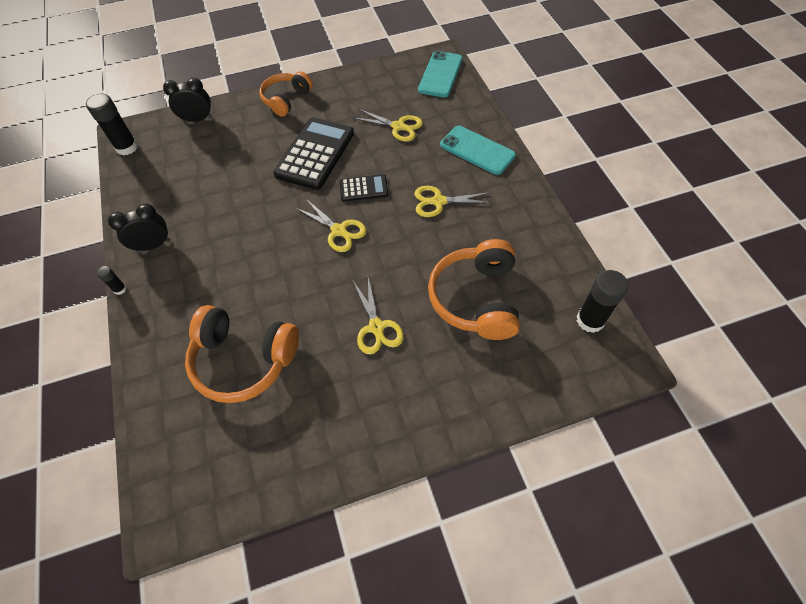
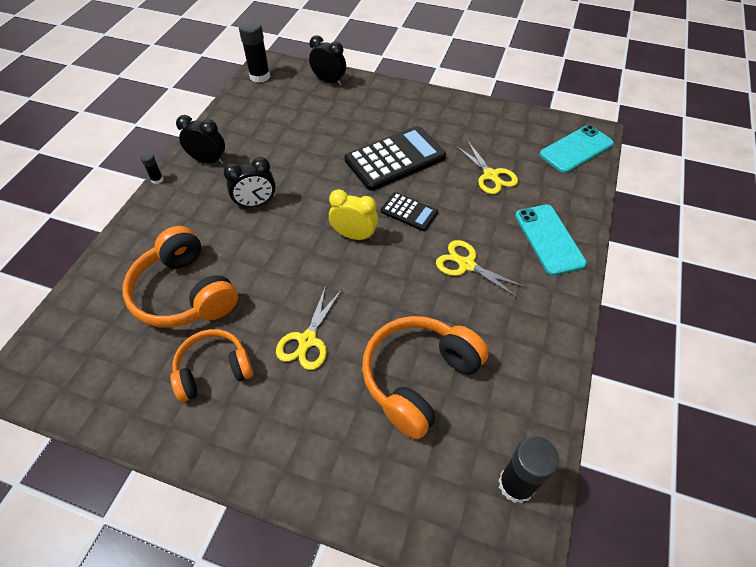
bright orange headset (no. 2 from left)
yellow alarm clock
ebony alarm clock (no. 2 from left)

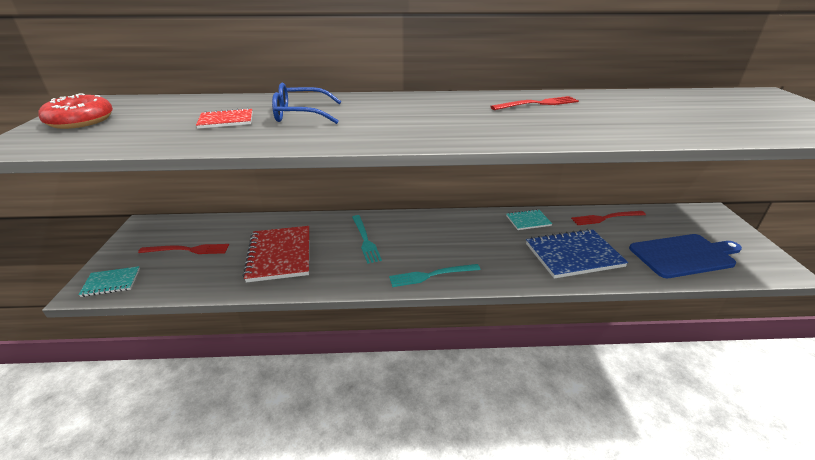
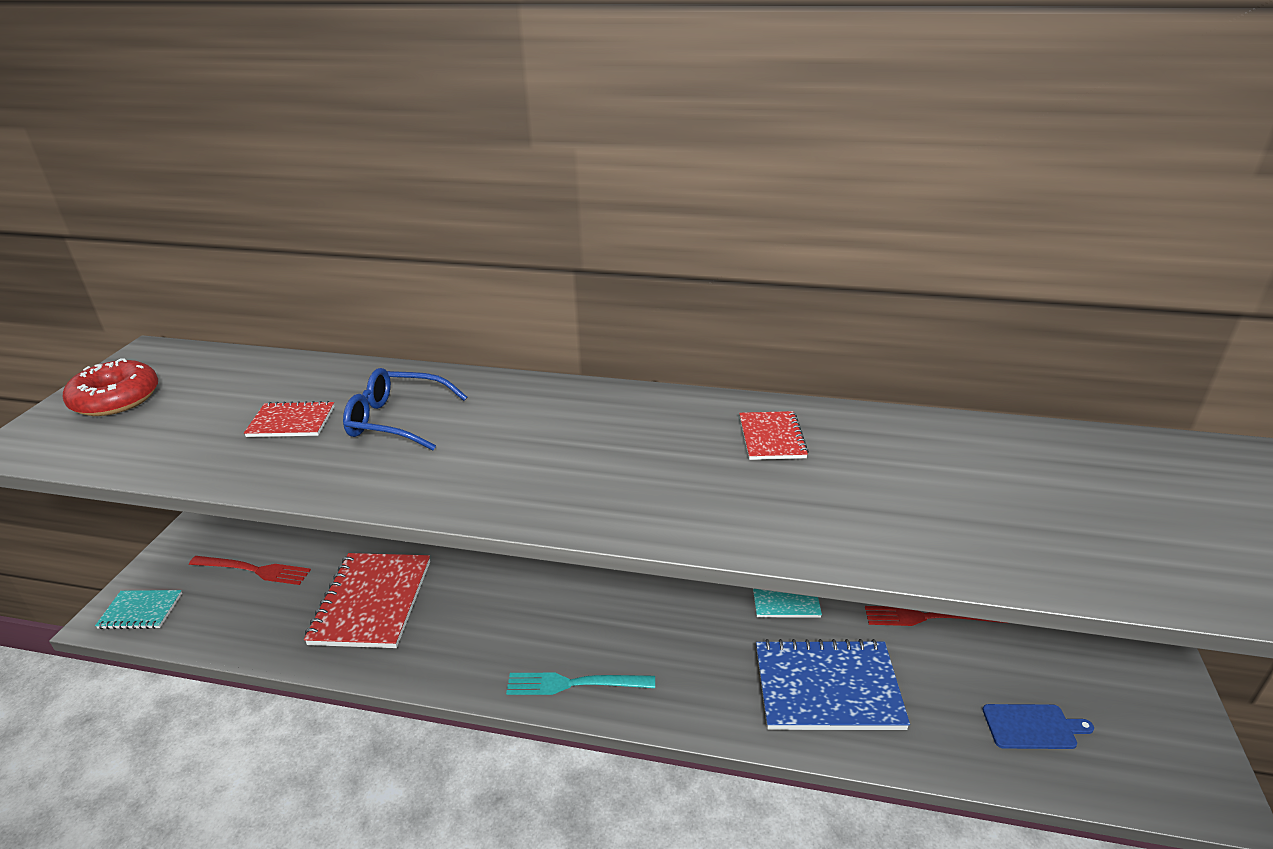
aqua fork (no. 1 from left in the first image)
crimson exercise book (no. 3 from left)
cobalt cutting board

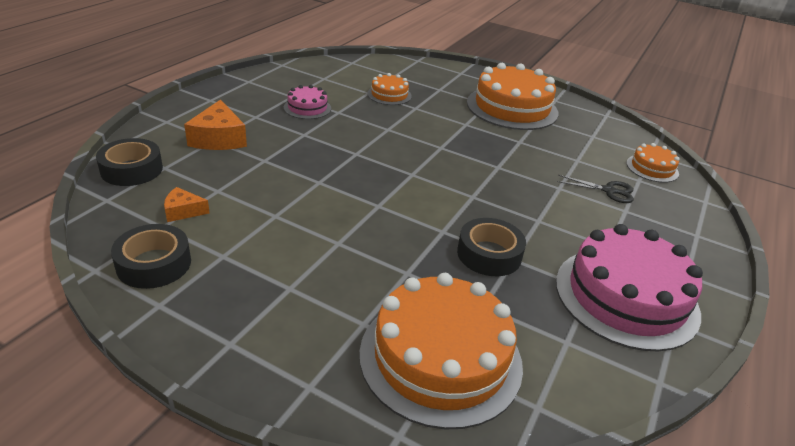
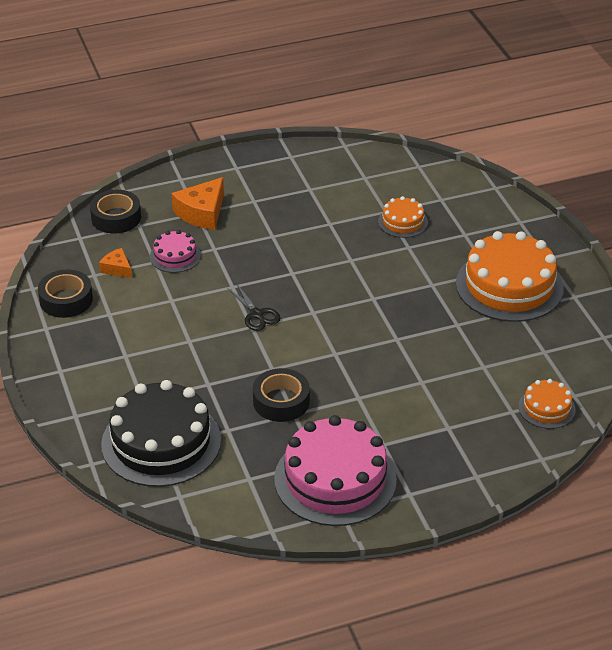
rosy gateau (no. 1 from left)
ebony gateau
ebony pair of scissors

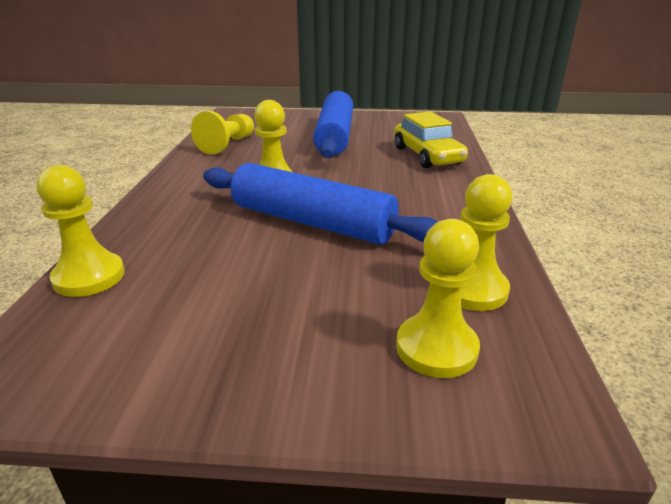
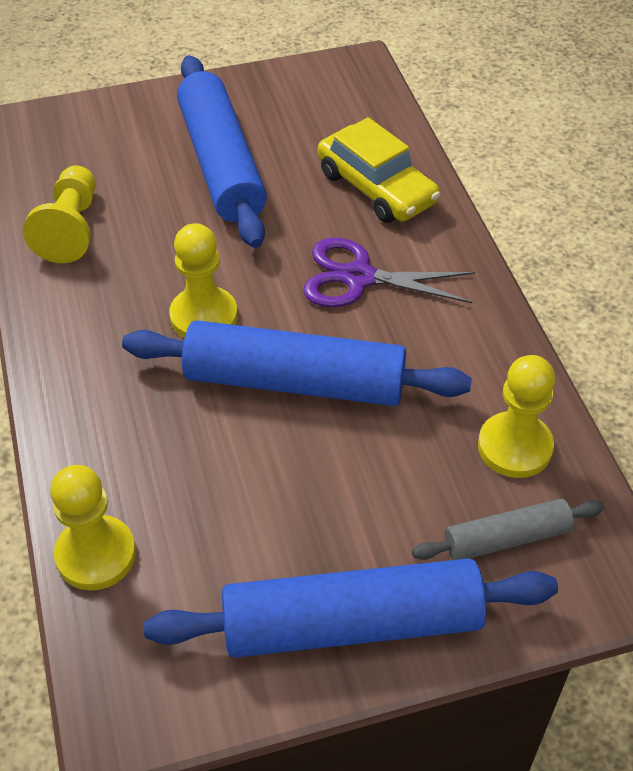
grey dough roller
cobalt dough roller (no. 3 from left)
purple pair of scissors

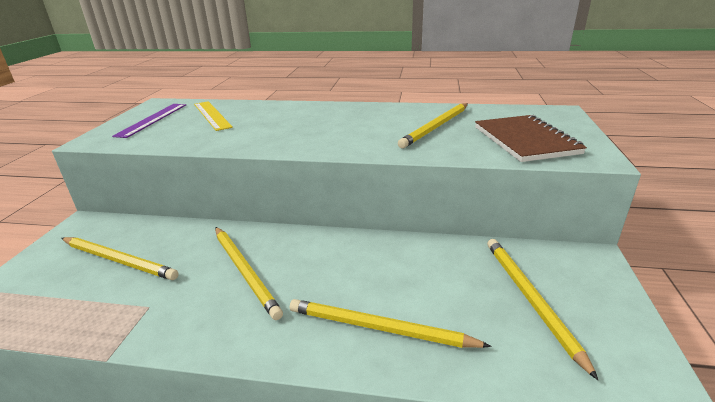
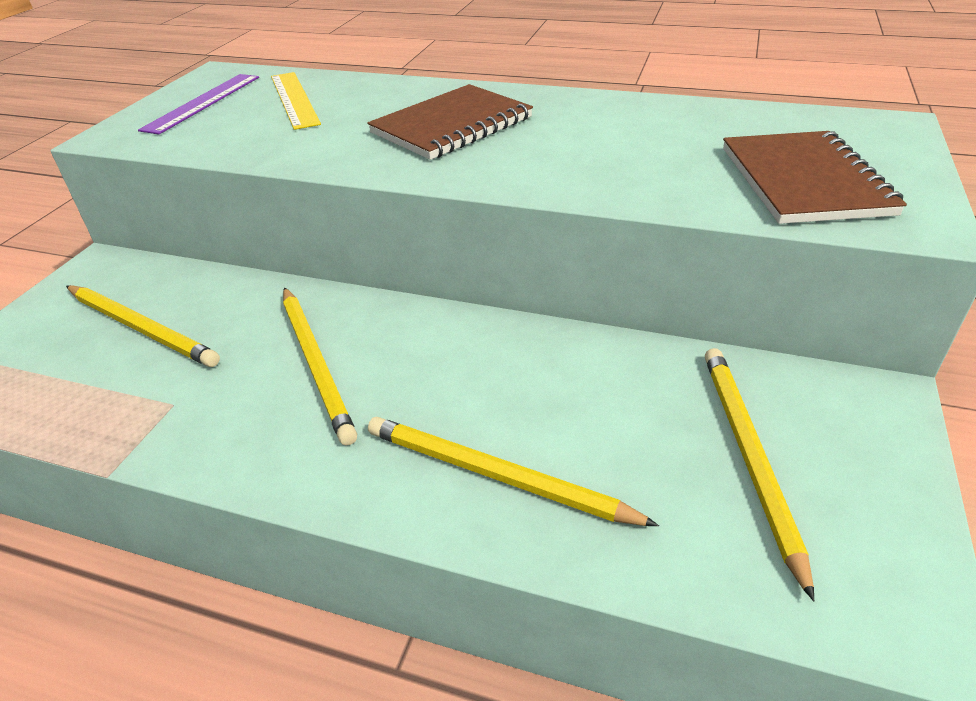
yellow lead pencil (no. 4 from left in the first image)
brown exercise book (no. 1 from left)

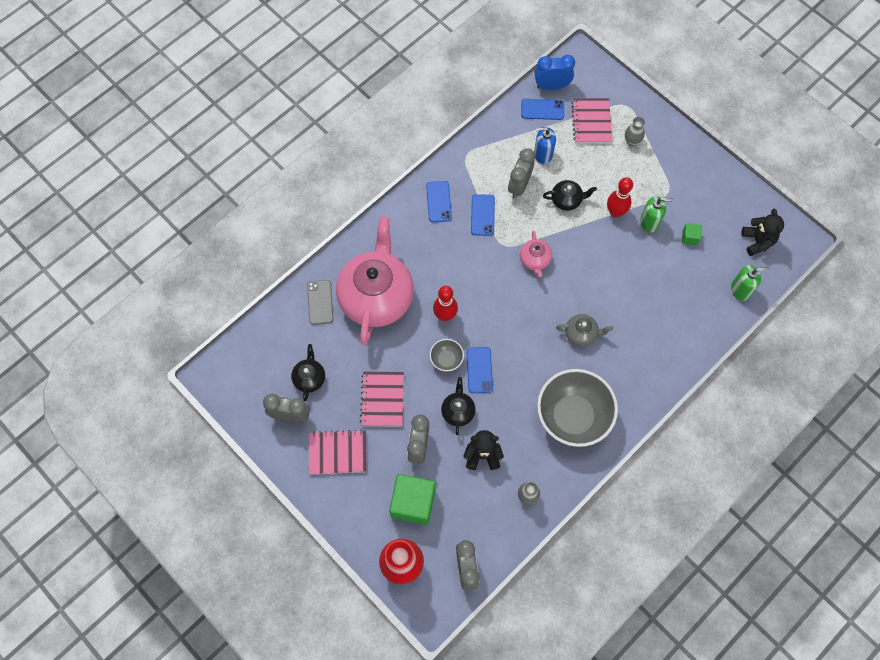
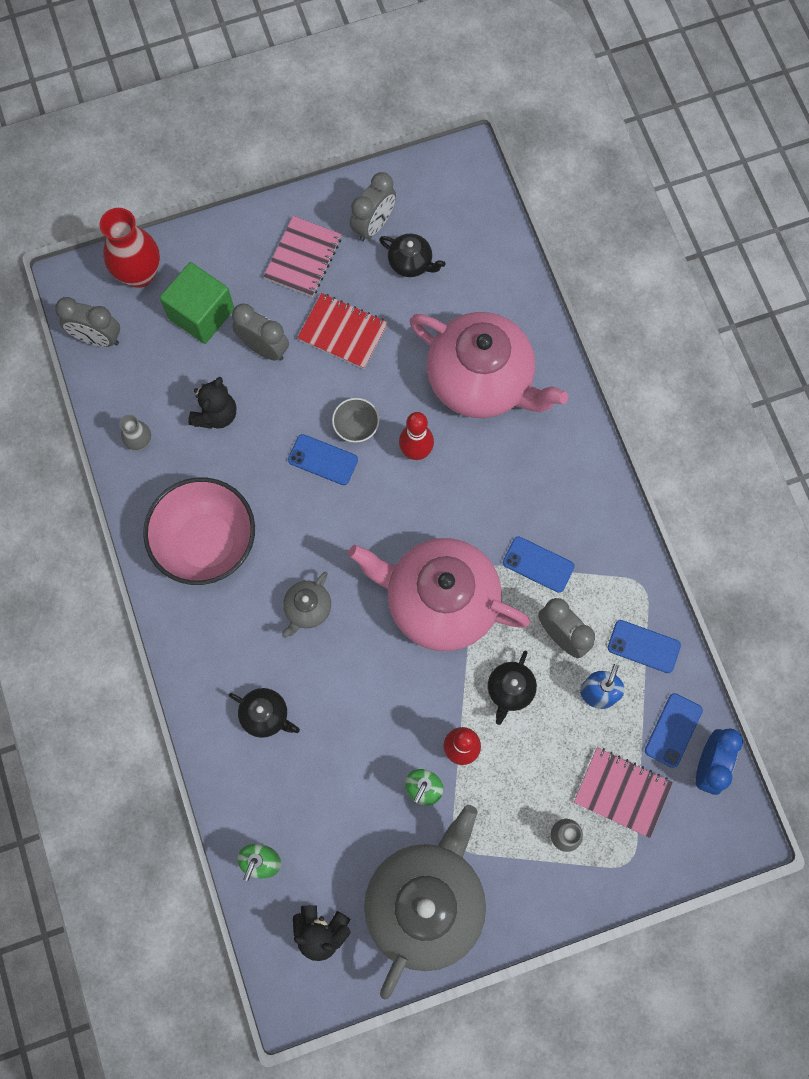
grey phone
crimson exercise book
cobalt phone (no. 3 from left)
ebony china teapot (no. 1 from left)
rosy china teapot (no. 1 from left)
rosy bowl
leaf-green solid cube (no. 2 from left in the first image)
grey china teapot (no. 2 from left)

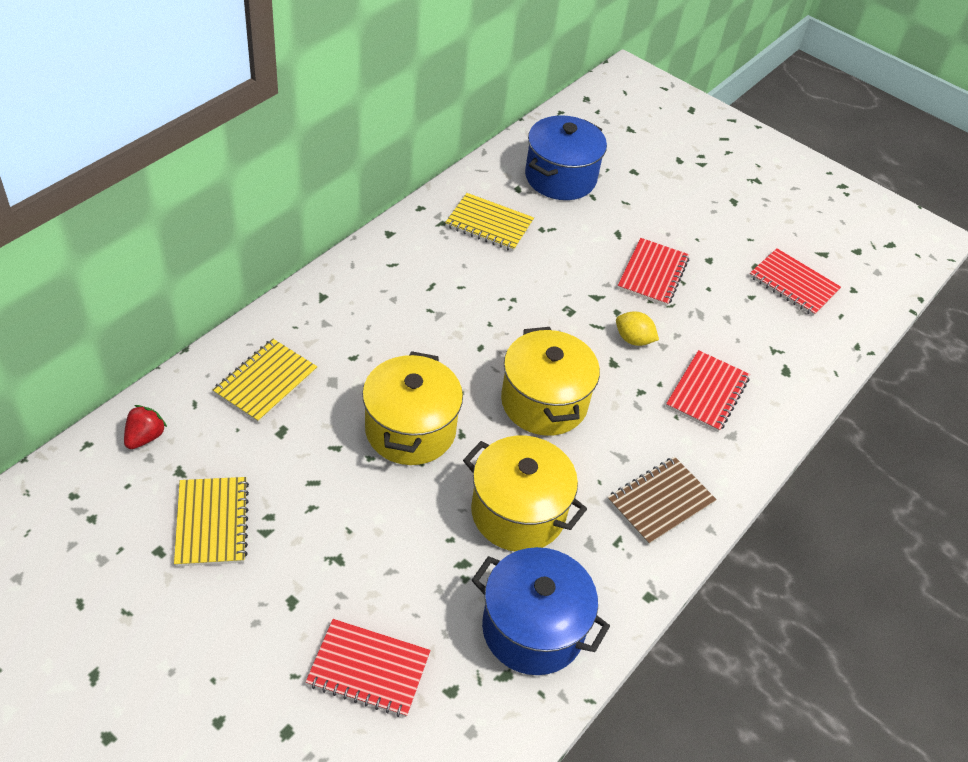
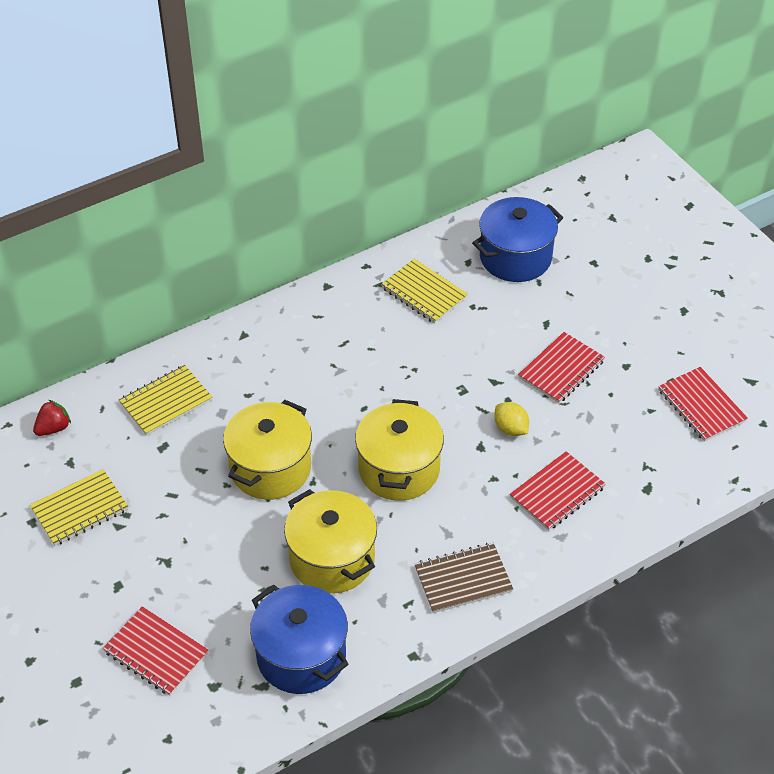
yellow exercise book (no. 1 from left)

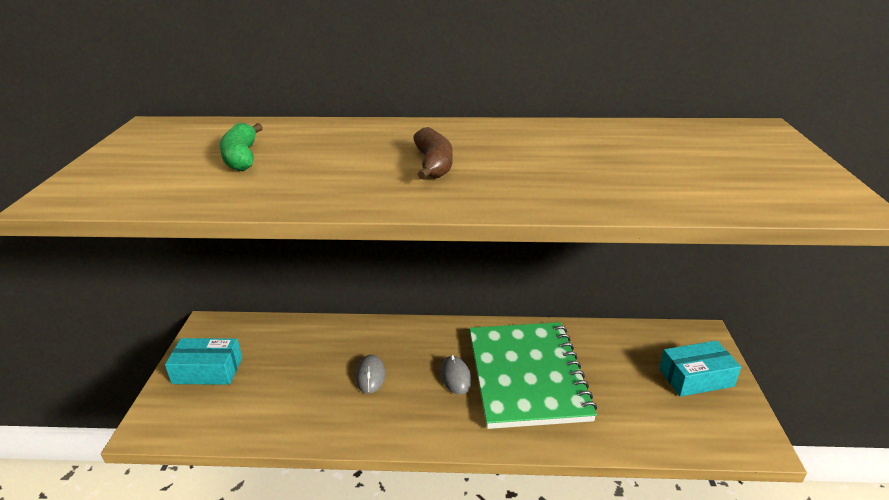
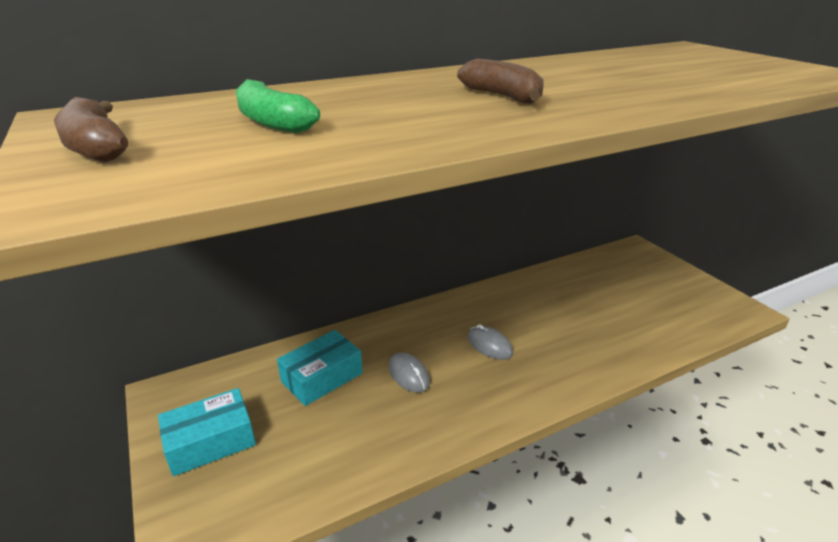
leaf-green exercise book
aqua package (no. 2 from left)
brown banana fruit (no. 1 from left)

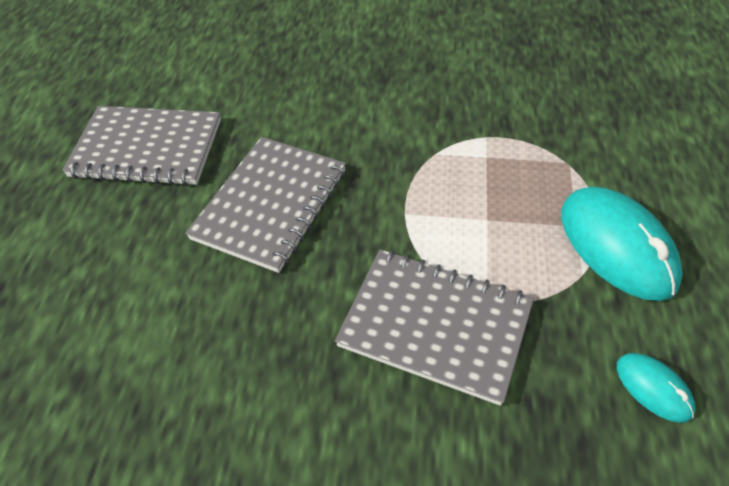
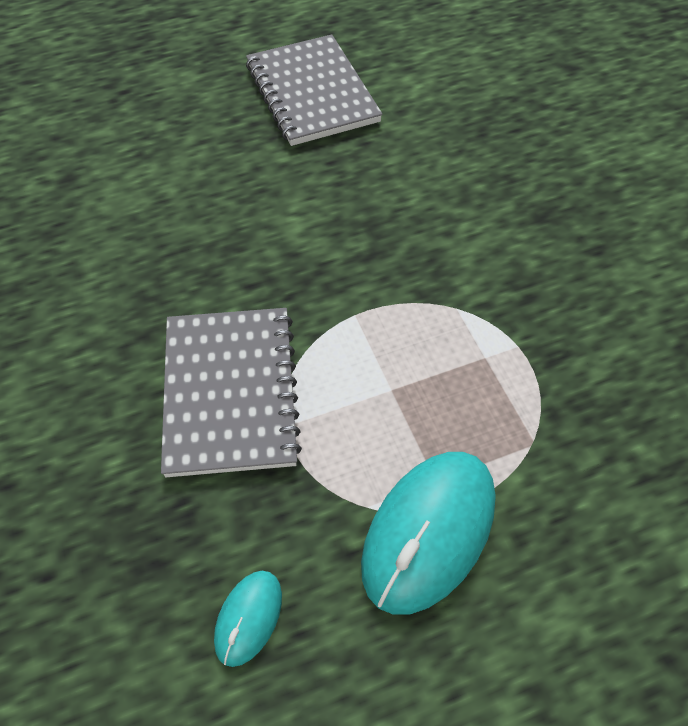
grey exercise book (no. 2 from left in the first image)

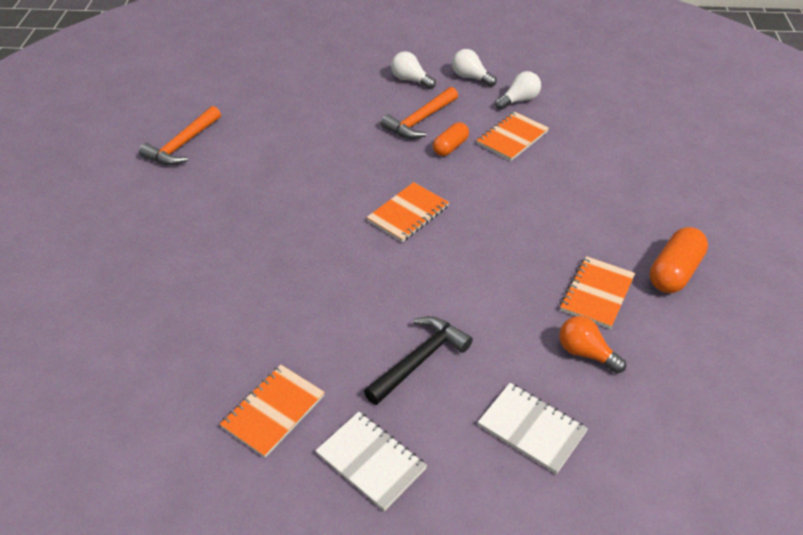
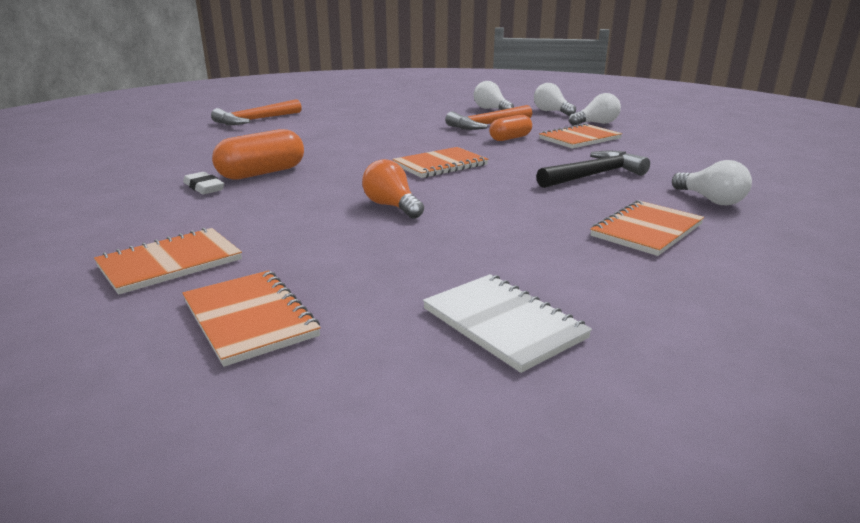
bright orange exercise book (no. 2 from left)
ebony carpenter's hammer
bright orange bulb
bright orange capsule (no. 1 from left)
pure white eraser
pure white bulb (no. 4 from left)

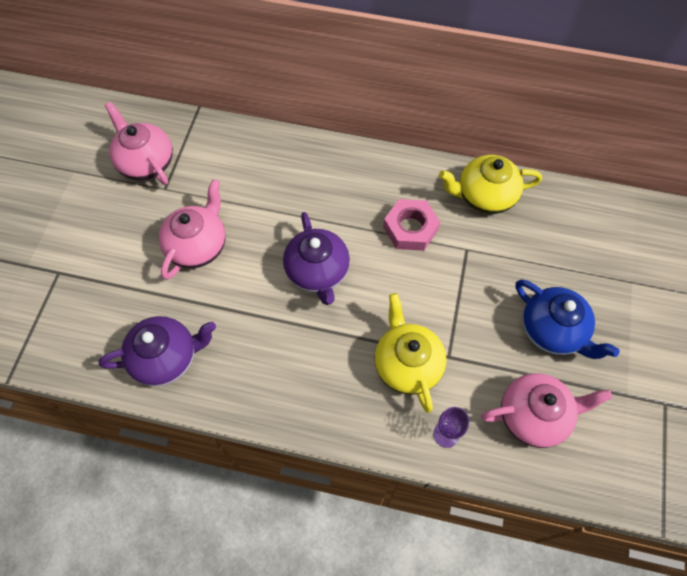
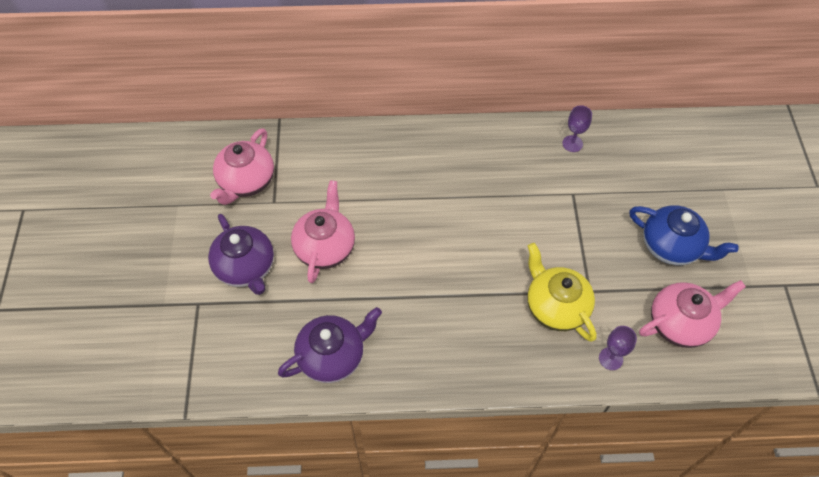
rosy china teapot (no. 1 from left)
purple china teapot (no. 1 from left)
rosy nut
purple chalice (no. 1 from left)

